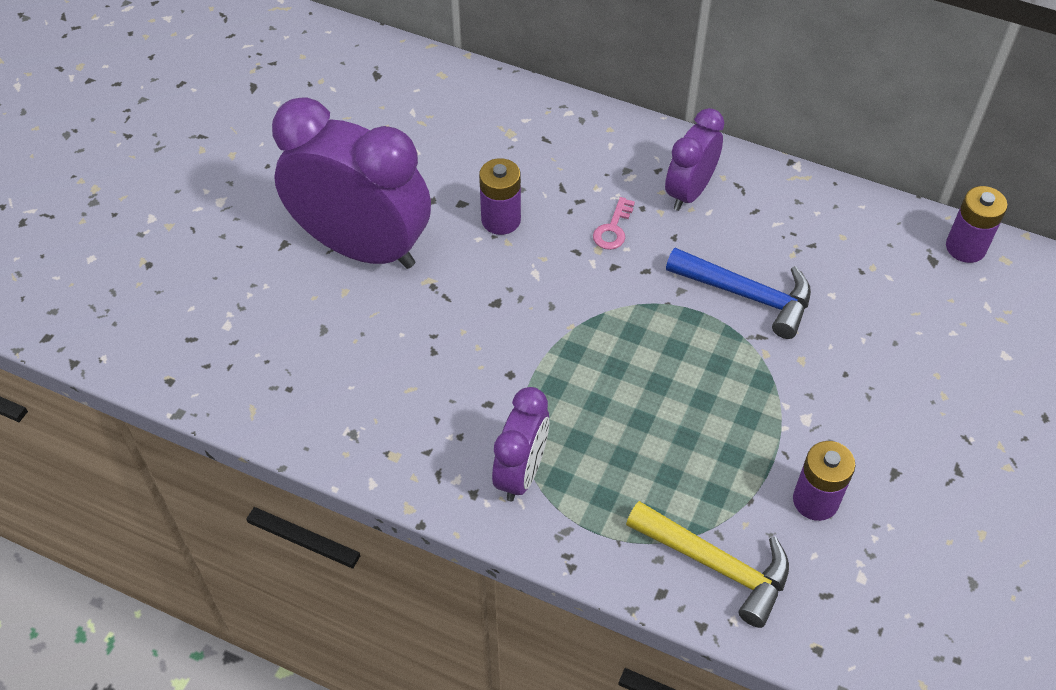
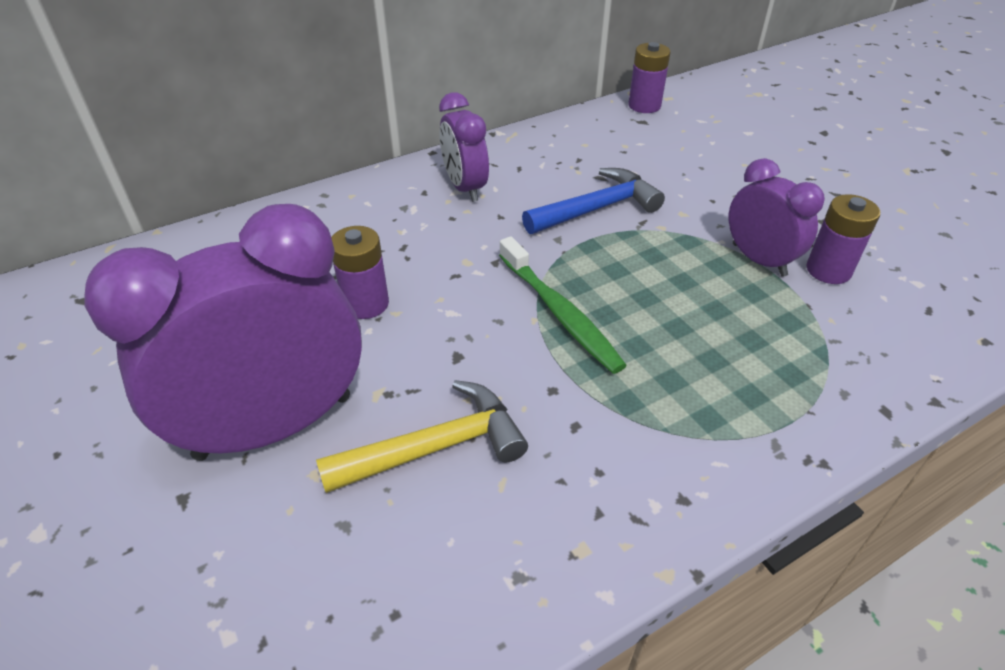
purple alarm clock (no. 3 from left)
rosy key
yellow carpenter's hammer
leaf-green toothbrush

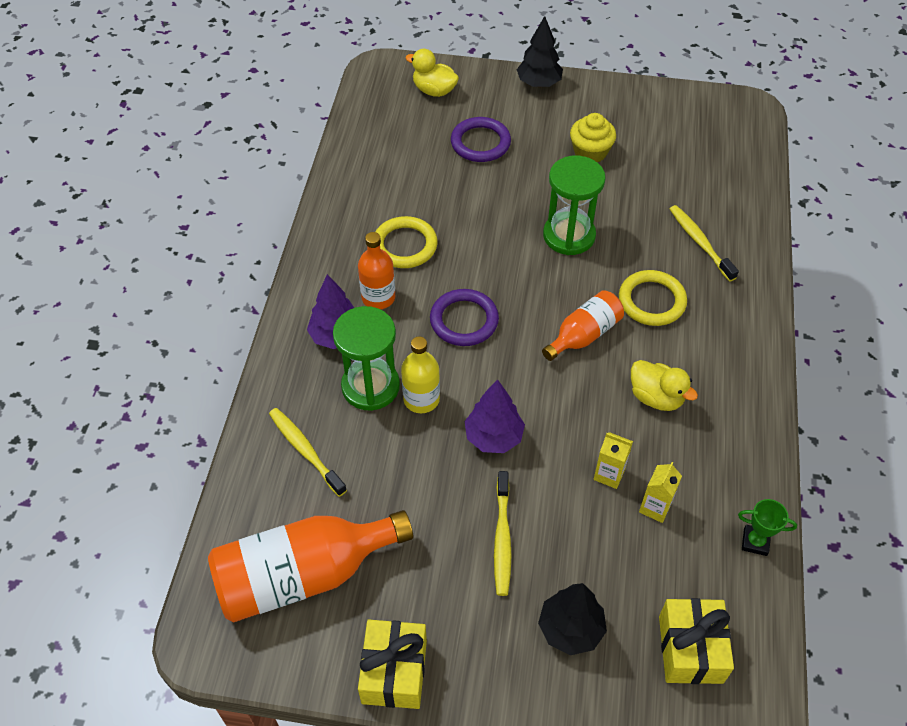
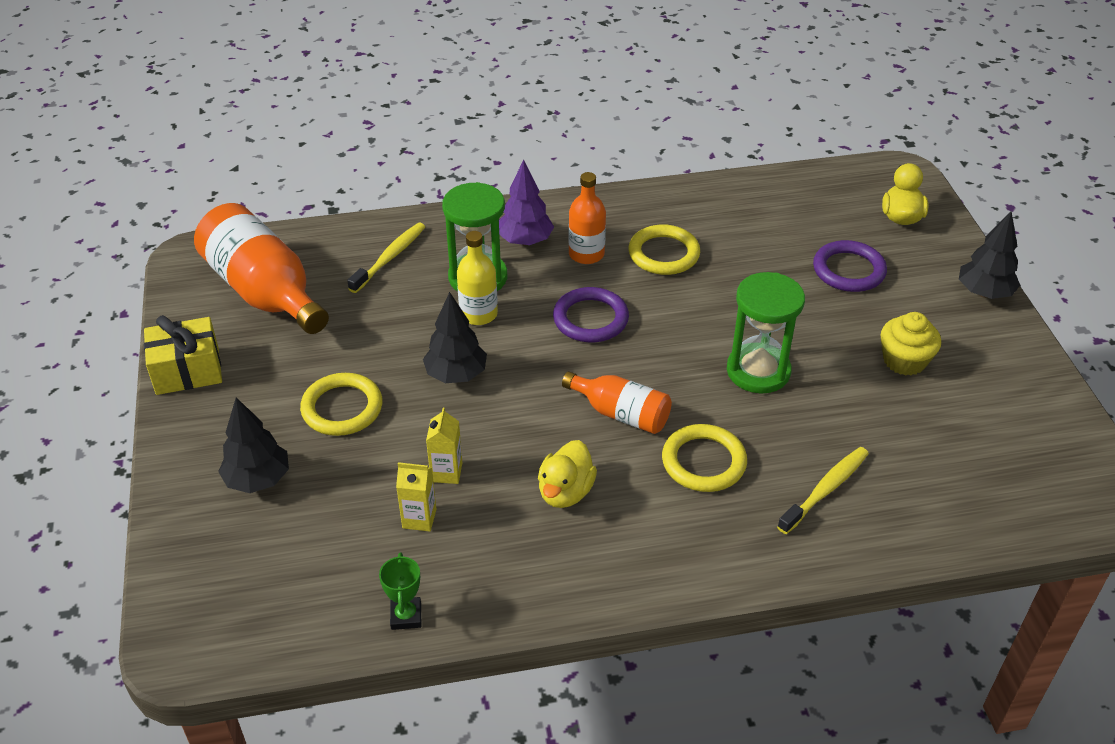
ebony tree (no. 2 from left)
yellow ring (no. 1 from left)
yellow present (no. 2 from left in the first image)

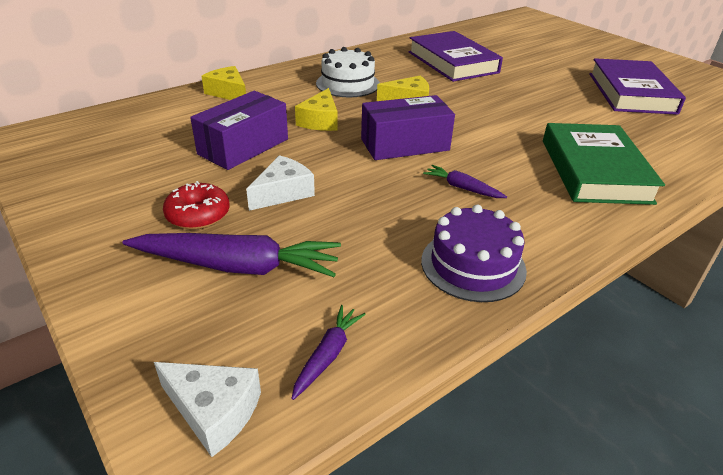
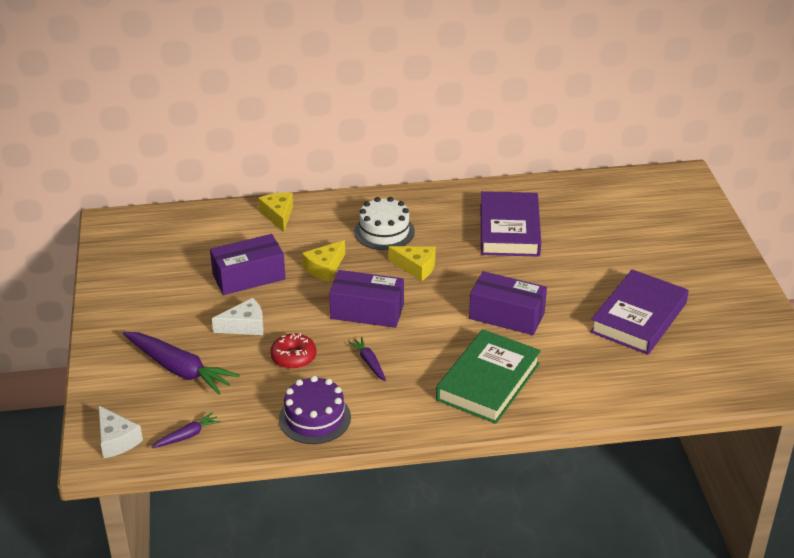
crimson donut
purple package (no. 3 from left)

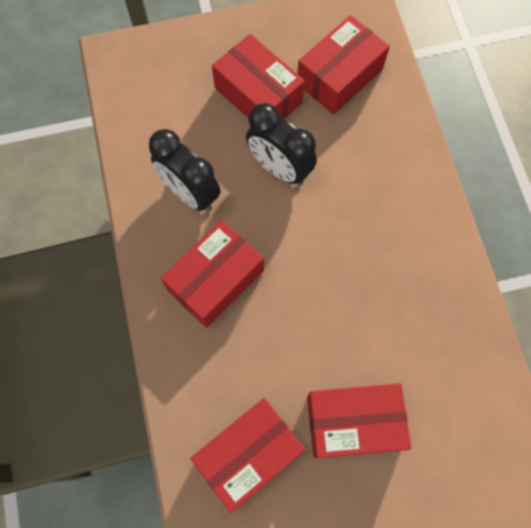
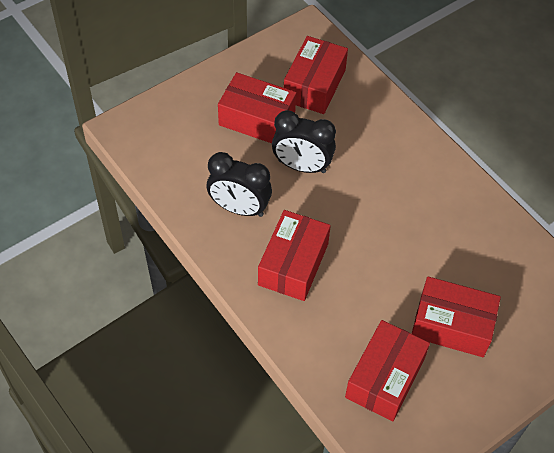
crimson package (no. 5 from left)

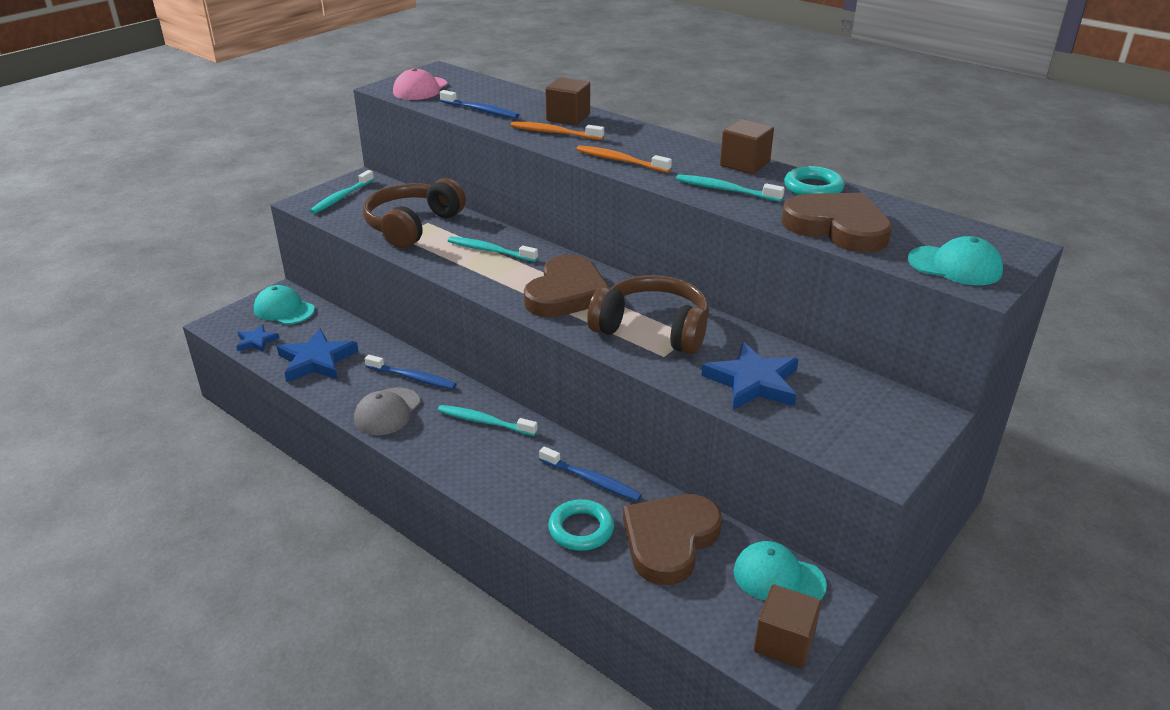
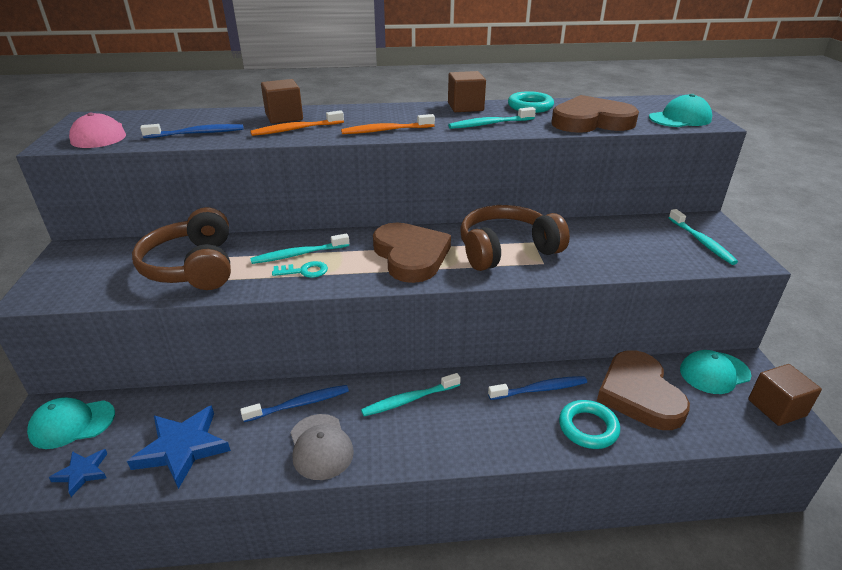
aqua toothbrush (no. 4 from left)
cobalt five-pointed star (no. 3 from left in the first image)
aqua key

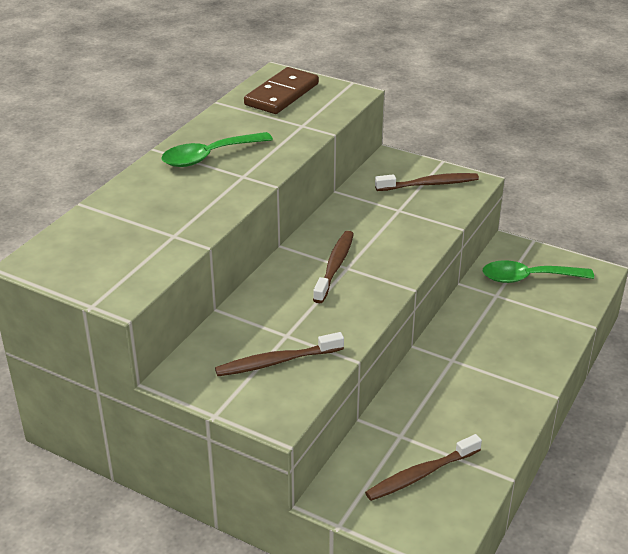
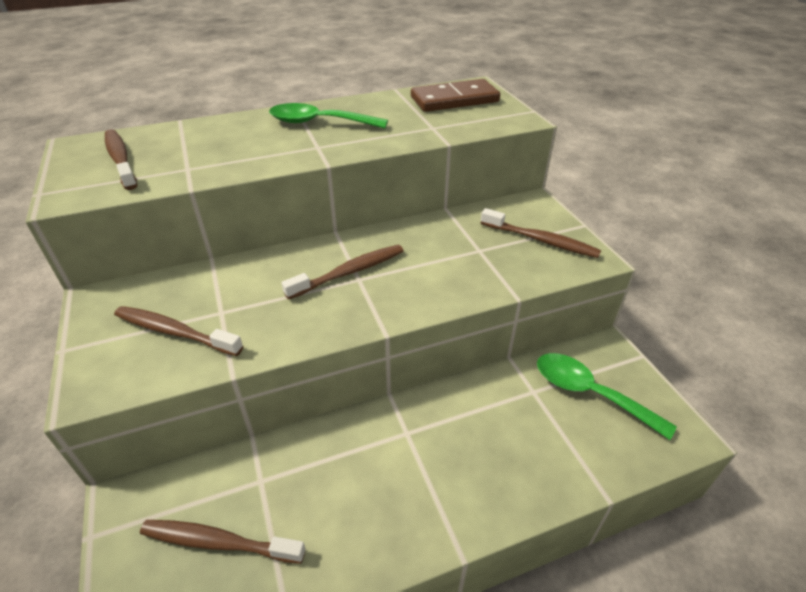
brown toothbrush (no. 1 from left)

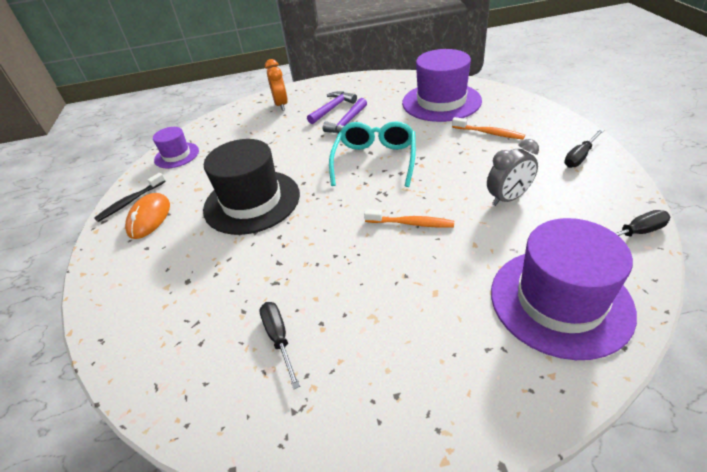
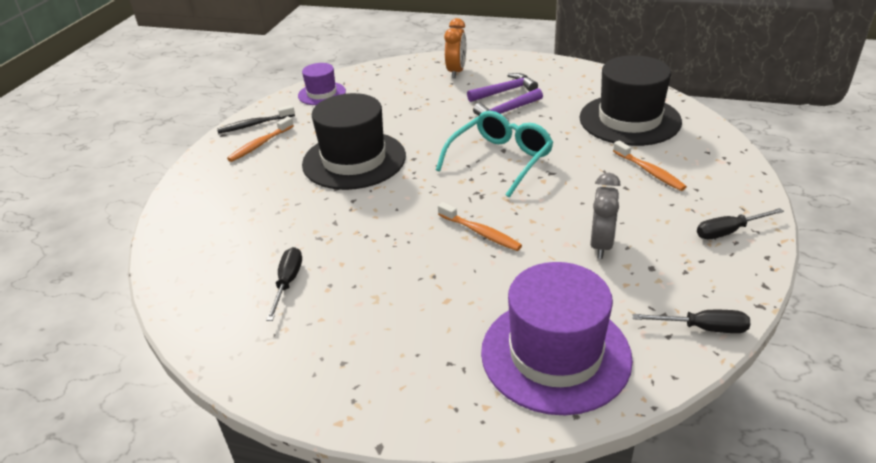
bright orange toothbrush (no. 1 from left)
ebony top hat (no. 2 from left)
grey alarm clock

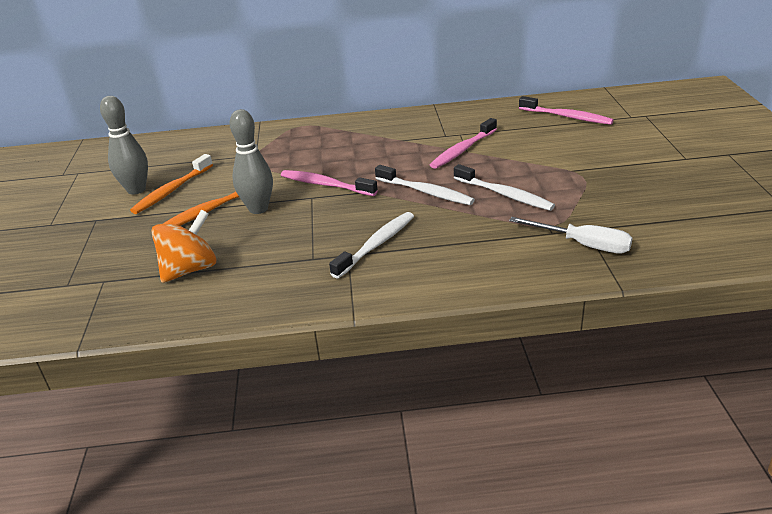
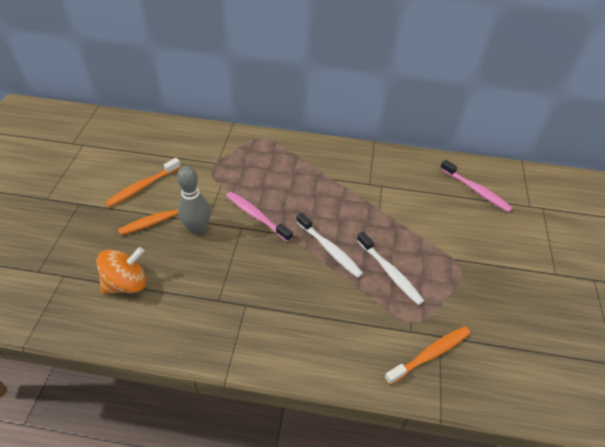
grey tenpin (no. 1 from left in the first image)
pure white toothbrush (no. 1 from left in the first image)
rosy toothbrush (no. 2 from left in the first image)
bright orange toothbrush (no. 3 from left)

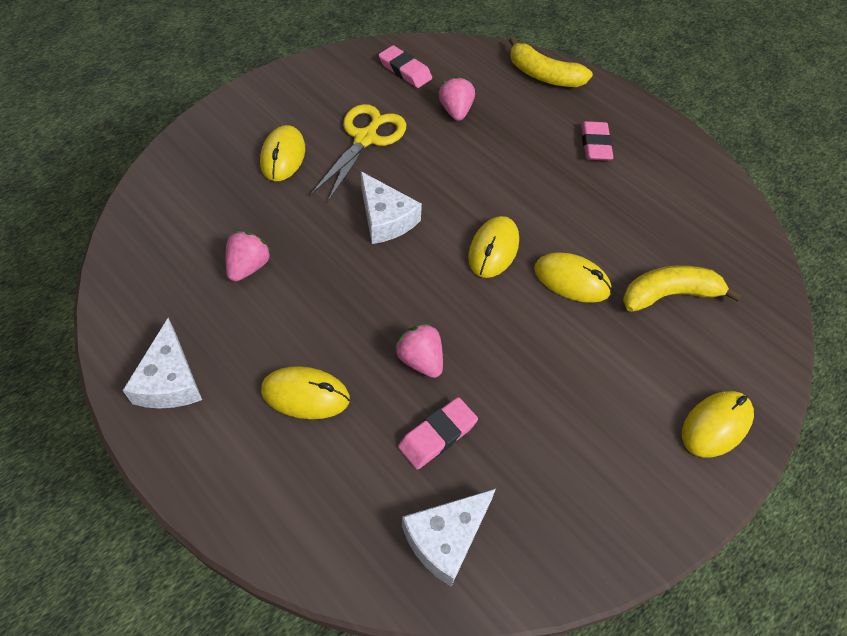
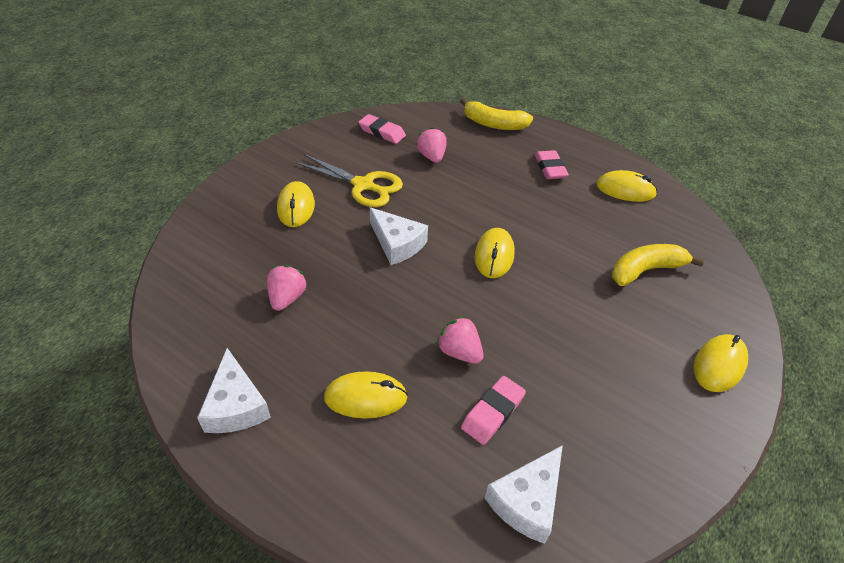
yellow pair of scissors
yellow mouse (no. 4 from left)

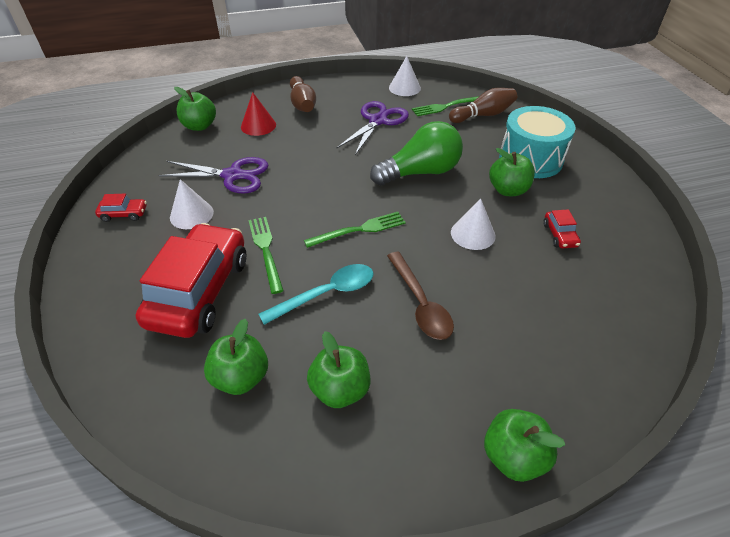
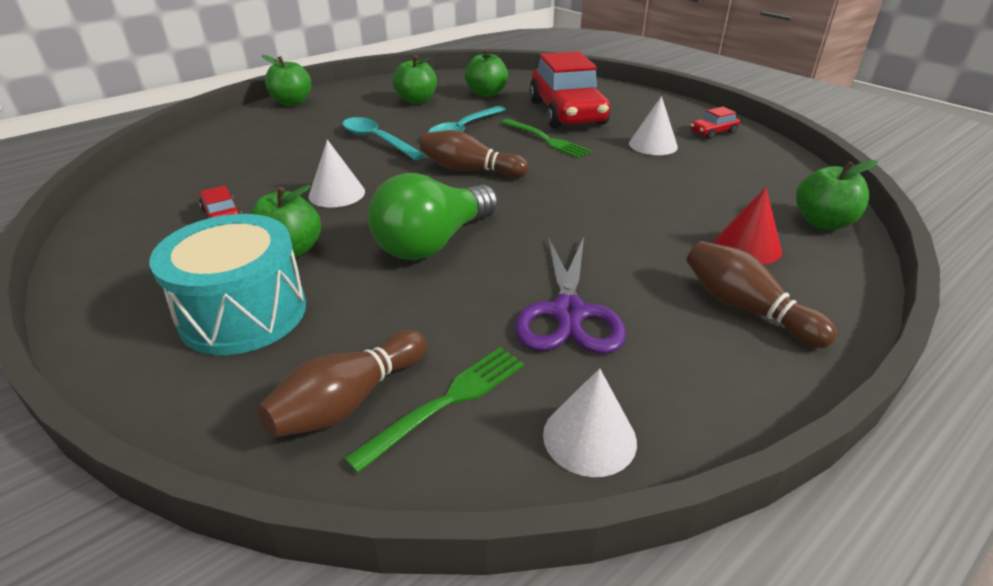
purple pair of scissors (no. 1 from left in the first image)
brown tenpin (no. 2 from left)
aqua tablespoon (no. 1 from left)

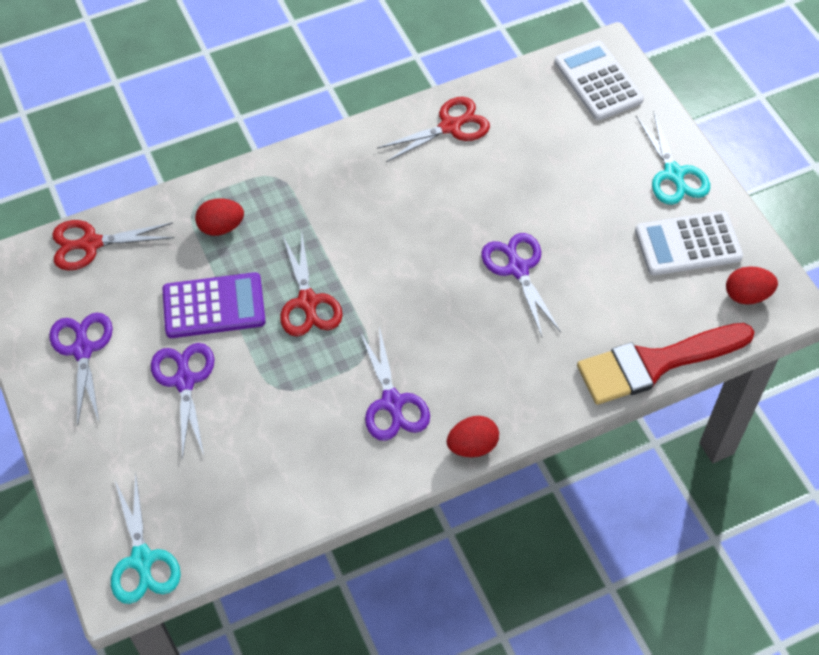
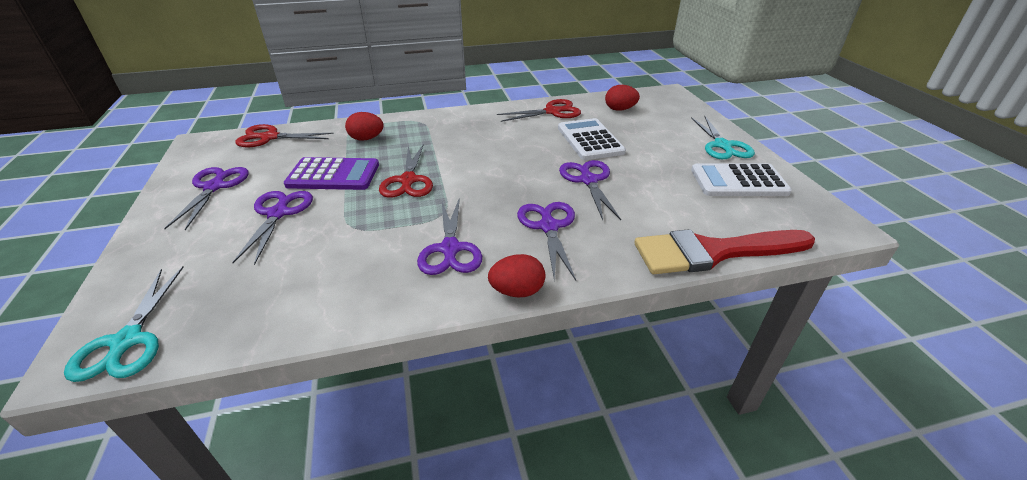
pure white calculator (no. 1 from left)
crimson toy egg (no. 3 from left)
purple pair of scissors (no. 4 from left)

